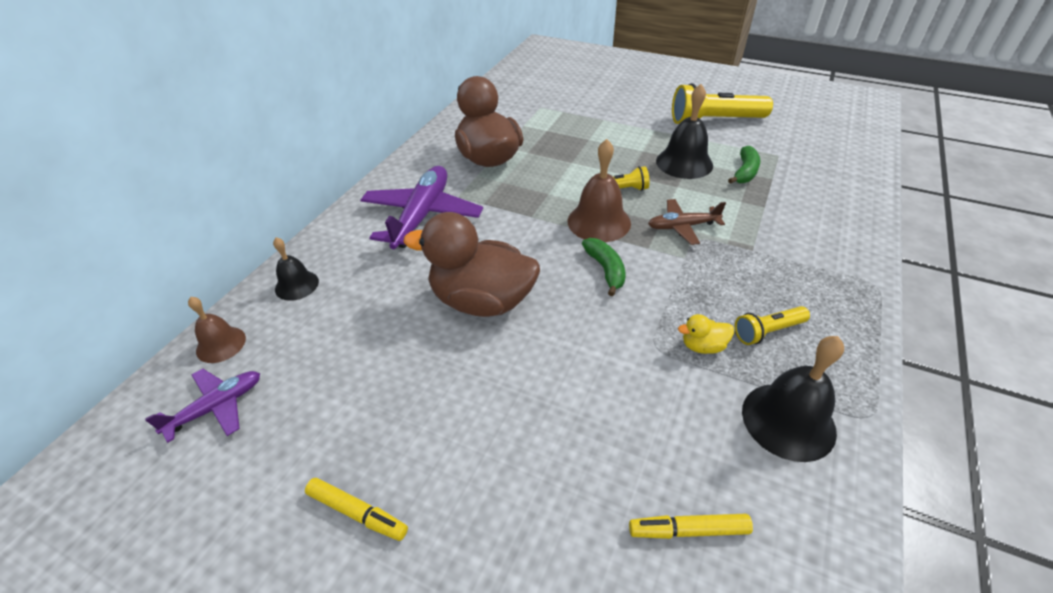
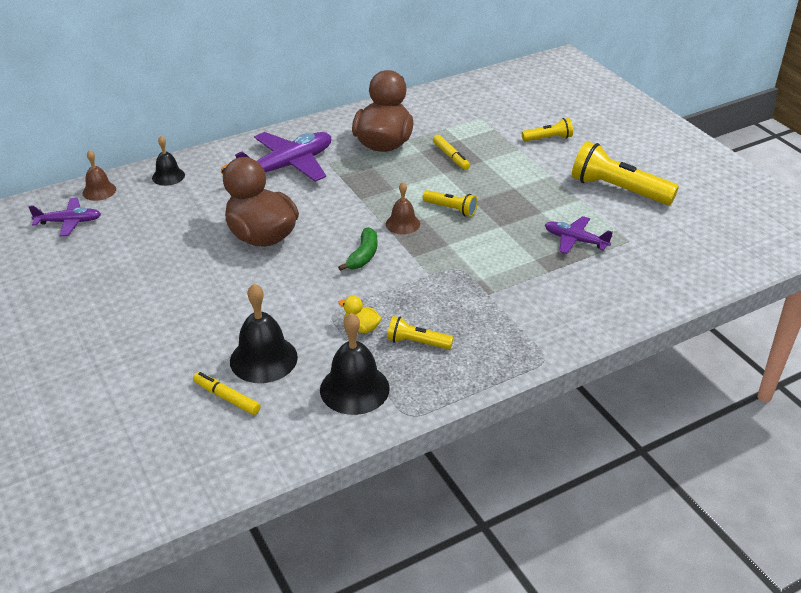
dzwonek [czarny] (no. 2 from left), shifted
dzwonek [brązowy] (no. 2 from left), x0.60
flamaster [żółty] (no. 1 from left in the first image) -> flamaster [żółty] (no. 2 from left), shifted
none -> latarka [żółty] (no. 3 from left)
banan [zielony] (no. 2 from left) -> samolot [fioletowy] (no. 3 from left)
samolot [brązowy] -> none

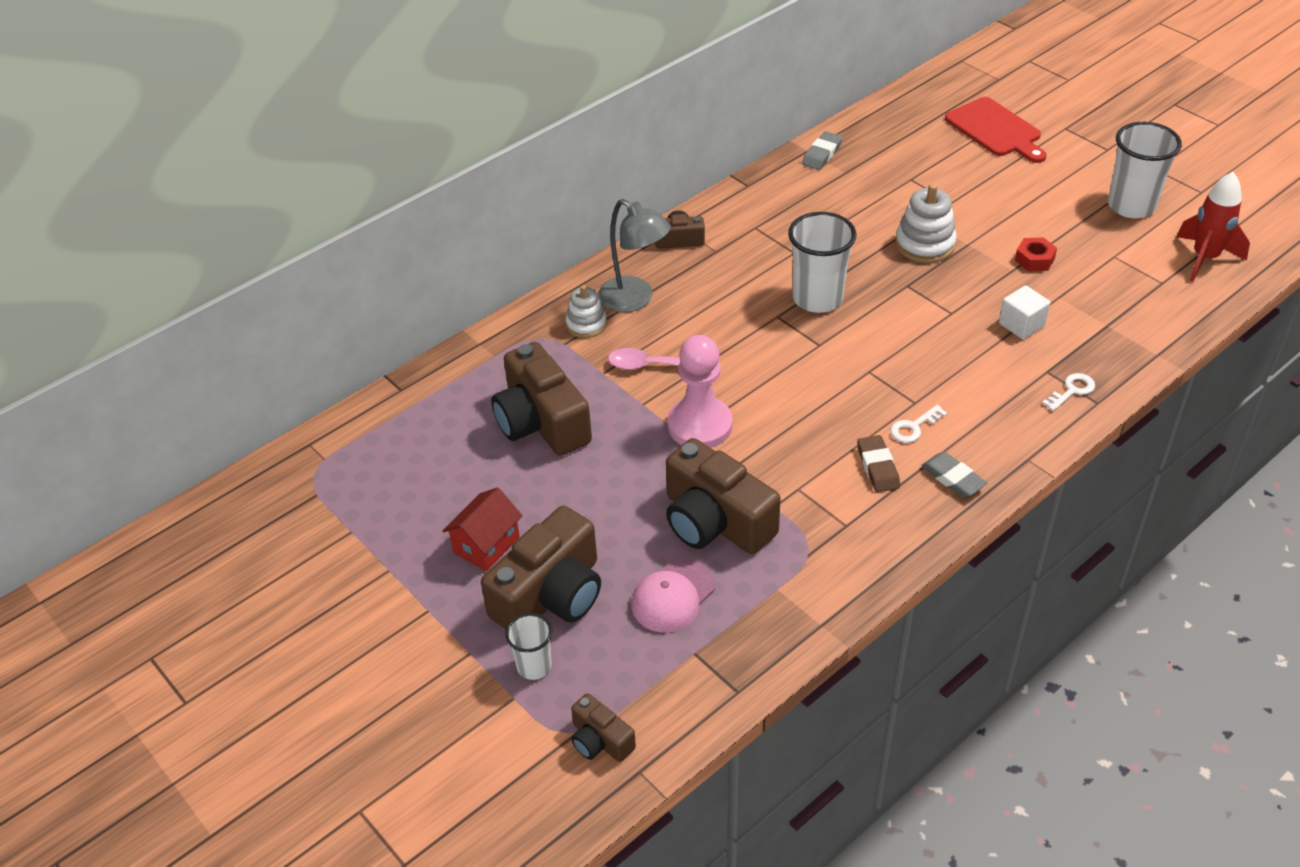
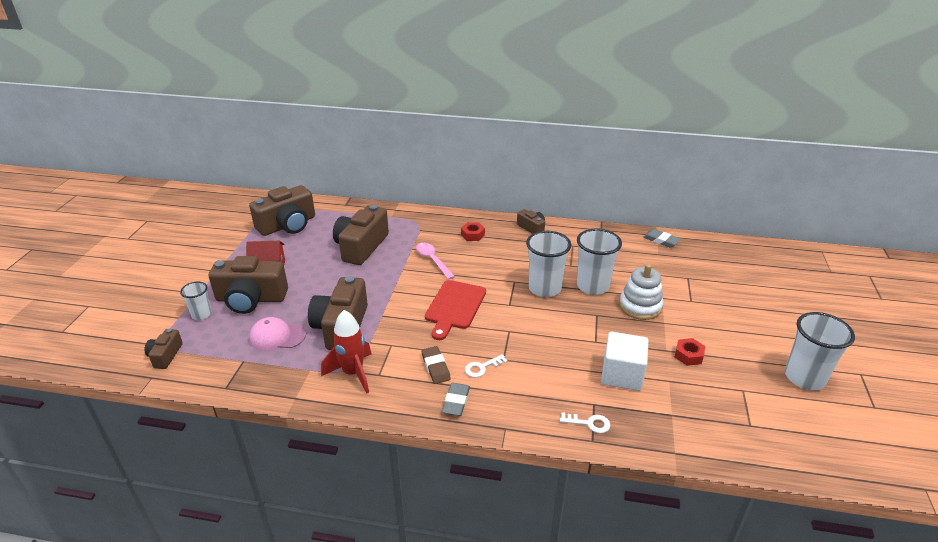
none -> aparat fotograficzny [brązowy] (no. 3 from left)
rakieta [czerwony], shifted
gumka do mazania [brązowy], 60 degrees counterclockwise
deska do krojenia [czerwony], shifted
lampka [szary] -> nakrętka [czerwony] (no. 1 from left)
klucz [biały] (no. 1 from left), 45 degrees counterclockwise
none -> szklanka [biały] (no. 3 from left)
sześcian [biały], x1.54
gumka do mazania [szary] (no. 1 from left in the first image) -> gumka do mazania [szary] (no. 2 from left), 45 degrees clockwise
zabawka nakładanka [biały] (no. 1 from left) -> none
pionek [różowy] -> none

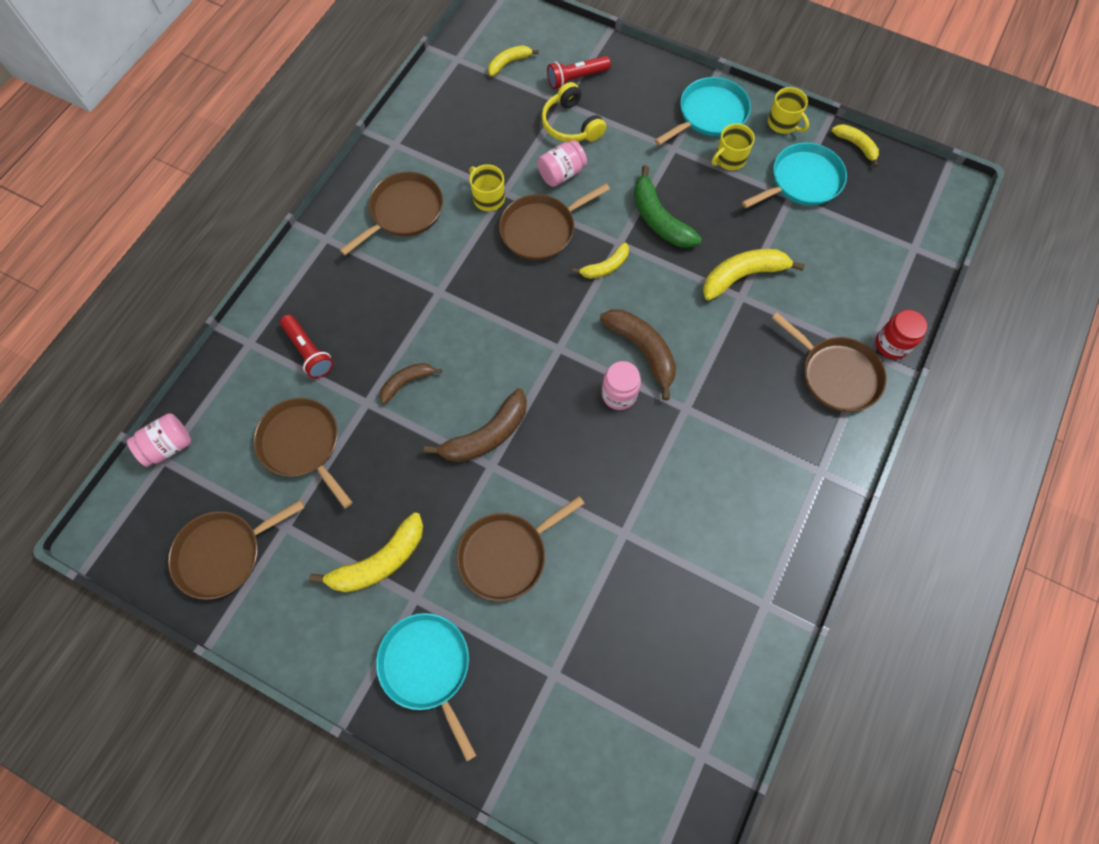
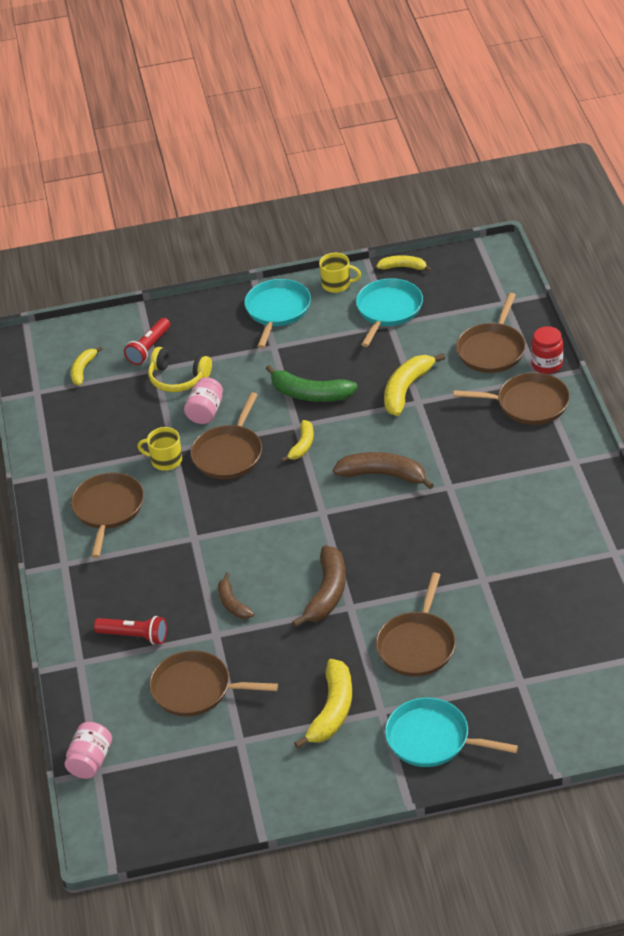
banan [brązowy] (no. 1 from left), 45 degrees counterclockwise
patelnia [brązowy] (no. 1 from left in the first image) -> patelnia [brązowy] (no. 5 from left), shifted
słoik [różowy] (no. 3 from left) -> none
kubek [żółty] (no. 2 from left) -> none

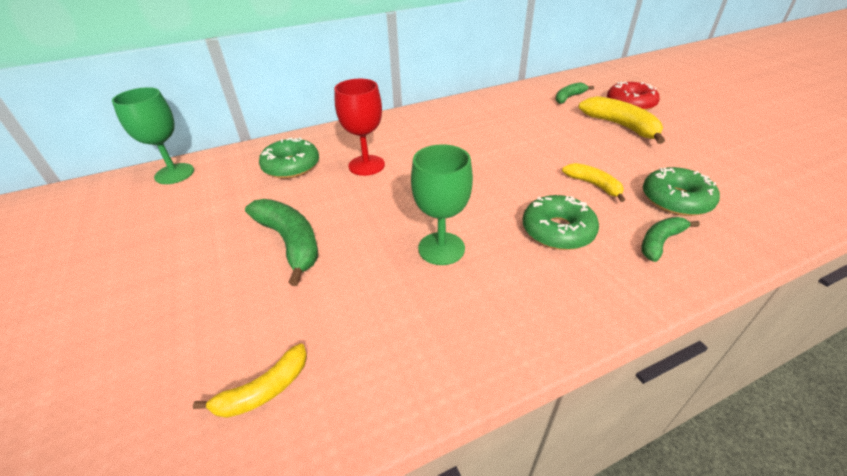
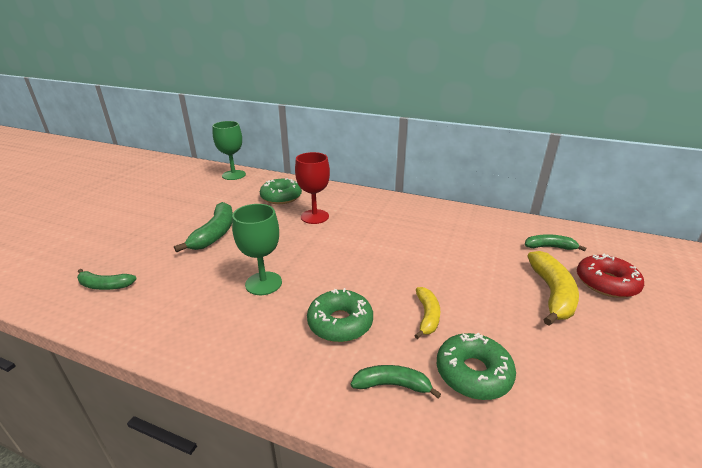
banan [żółty] (no. 1 from left) -> banan [zielony] (no. 1 from left)

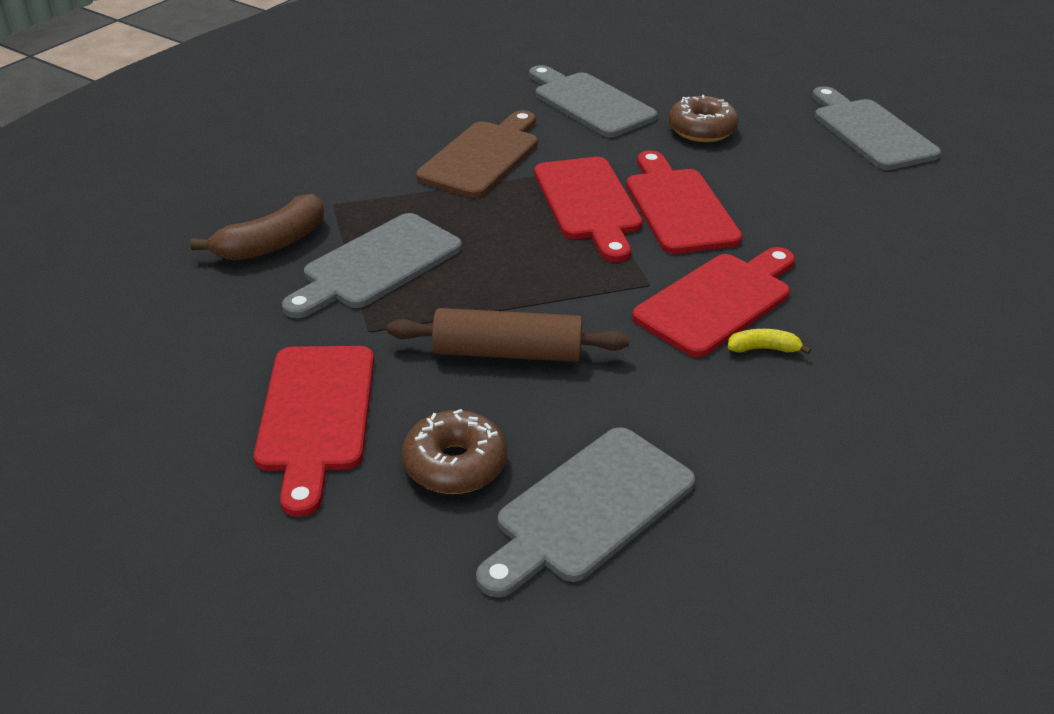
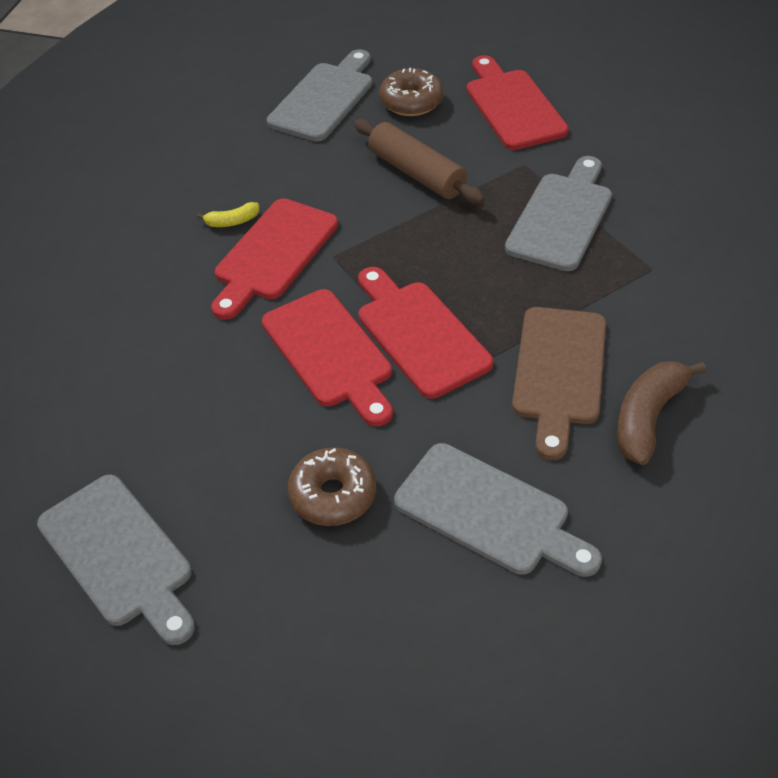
wałek do ciasta [brązowy], 60 degrees clockwise
banan [brązowy], shifted

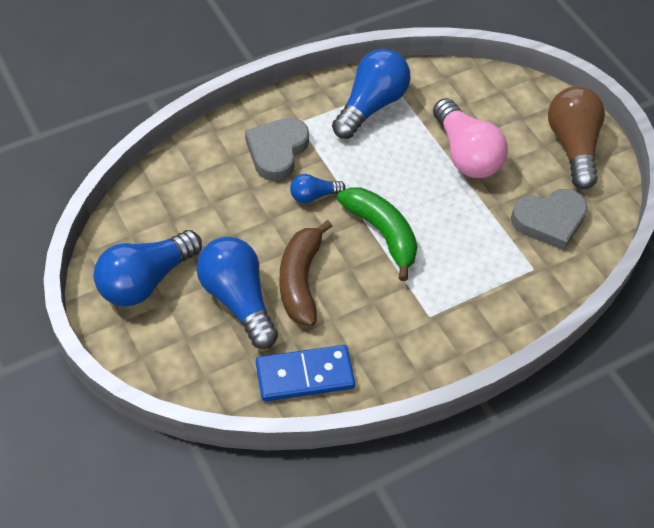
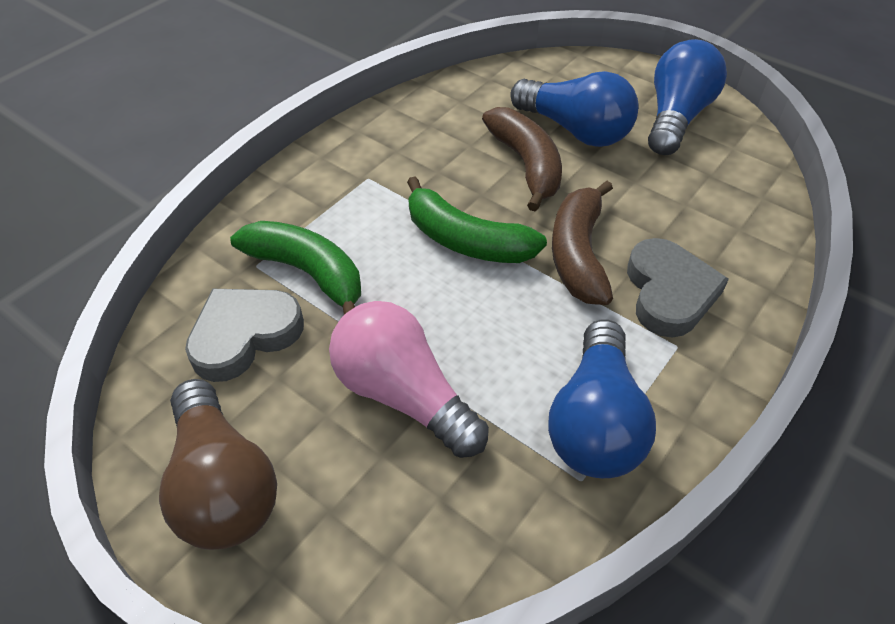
none -> banan [zielony] (no. 1 from left)
żarówka [niebieski] (no. 3 from left) -> banan [brązowy] (no. 2 from left)
kostka domina [niebieski] -> none

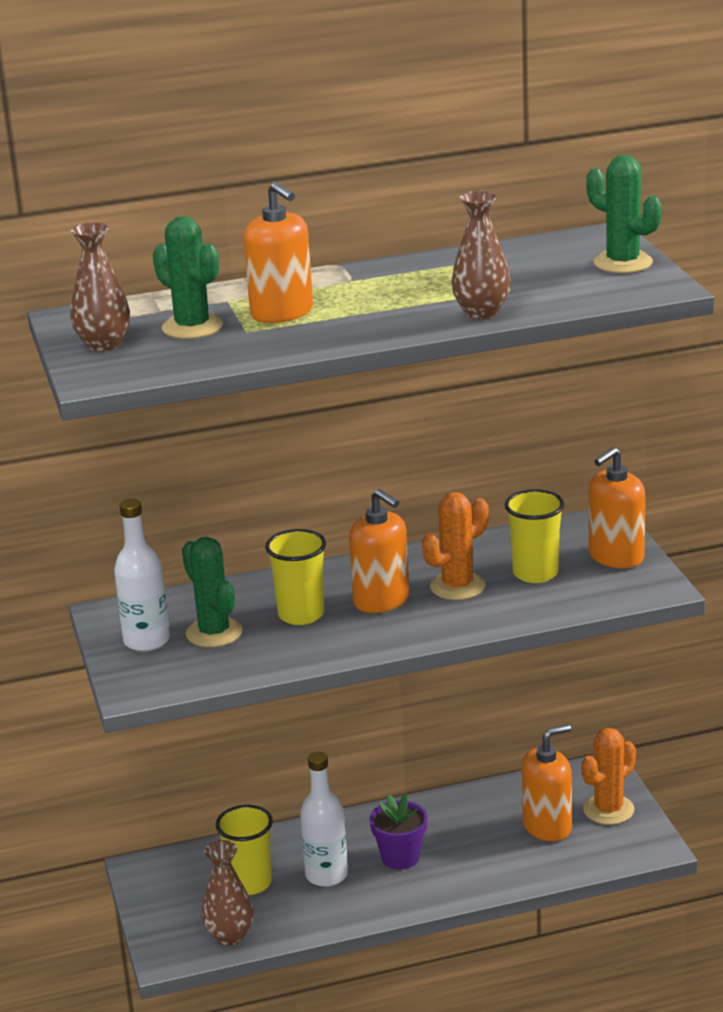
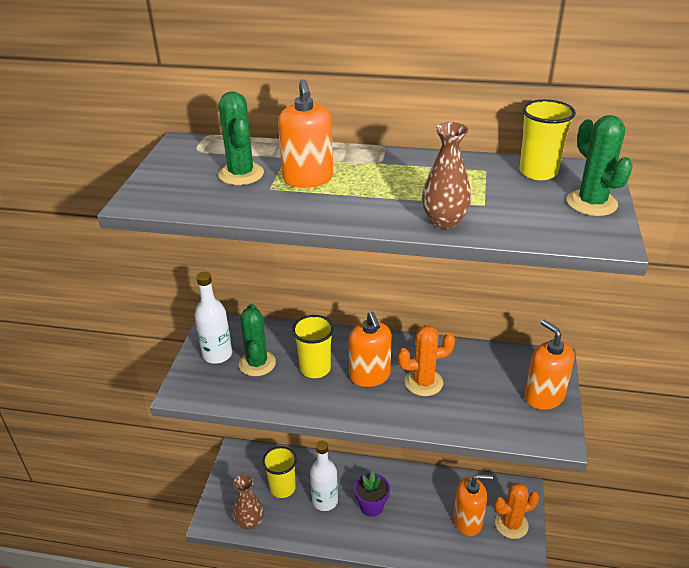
szklanka [żółty] (no. 3 from left), shifted
dozownik mydła [pomarańczowy] (no. 4 from left), 75 degrees clockwise
wazon [brązowy] (no. 1 from left) -> none

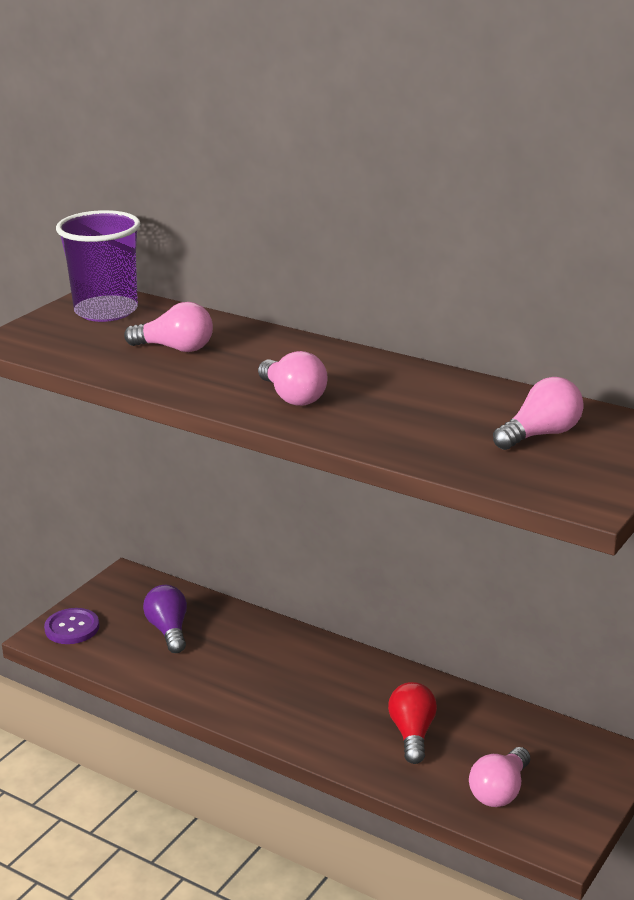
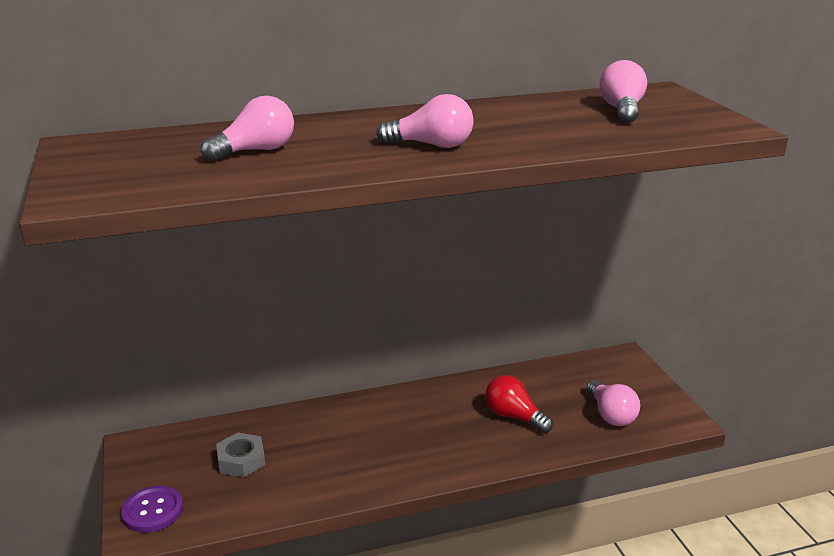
żarówka [fioletowy] -> nakrętka [szary]
szklanka [fioletowy] -> none

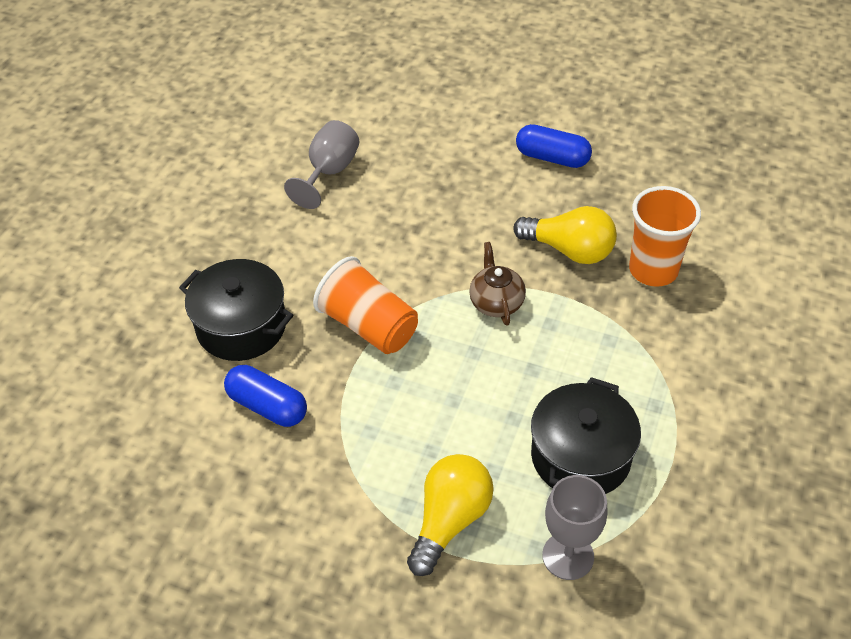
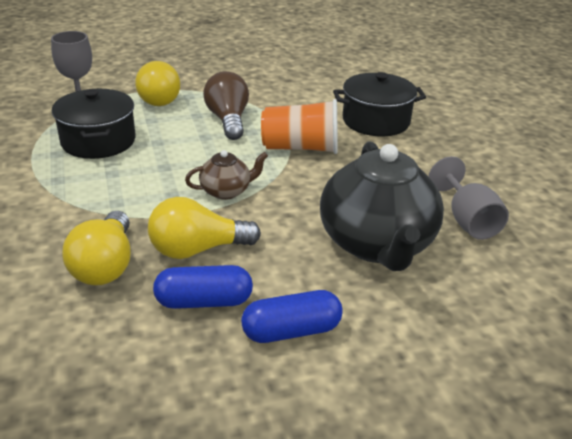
szklanka [pomarańczowy] (no. 2 from left) -> żarówka [żółty] (no. 1 from left)
kapsułka [niebieski] (no. 1 from left), shifted
imbryk [brązowy], 60 degrees counterclockwise
none -> żarówka [brązowy]
none -> imbryk [czarny]

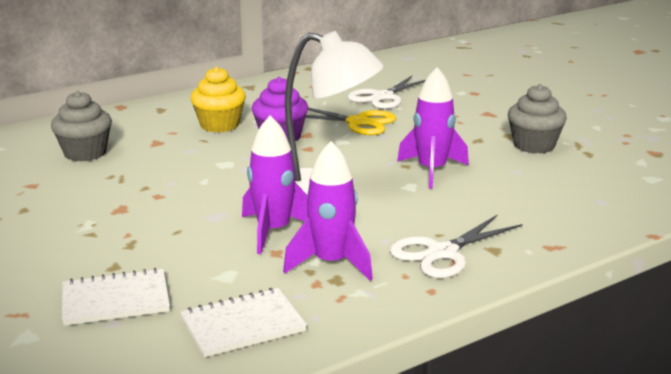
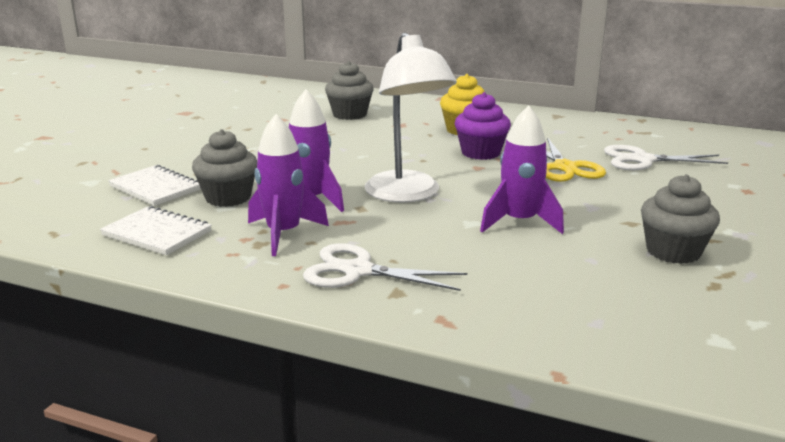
none -> muffinka [szary] (no. 1 from left)

